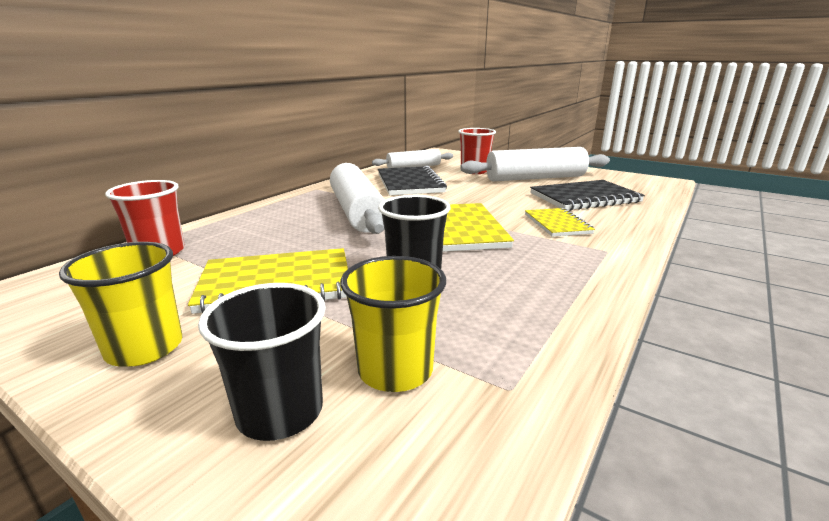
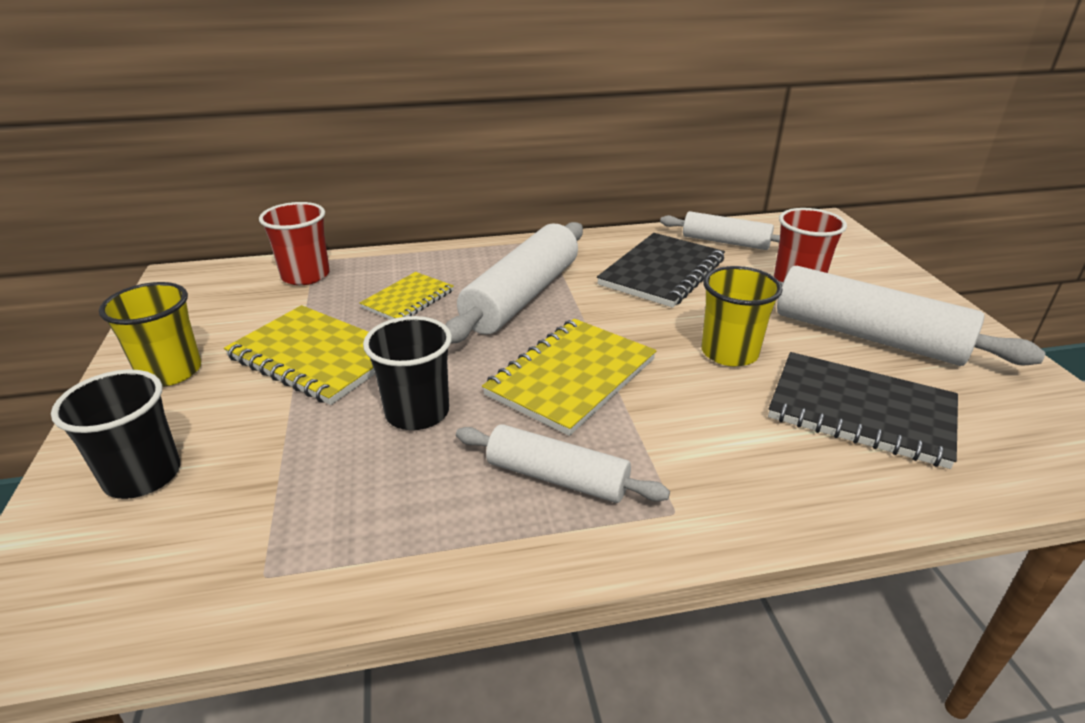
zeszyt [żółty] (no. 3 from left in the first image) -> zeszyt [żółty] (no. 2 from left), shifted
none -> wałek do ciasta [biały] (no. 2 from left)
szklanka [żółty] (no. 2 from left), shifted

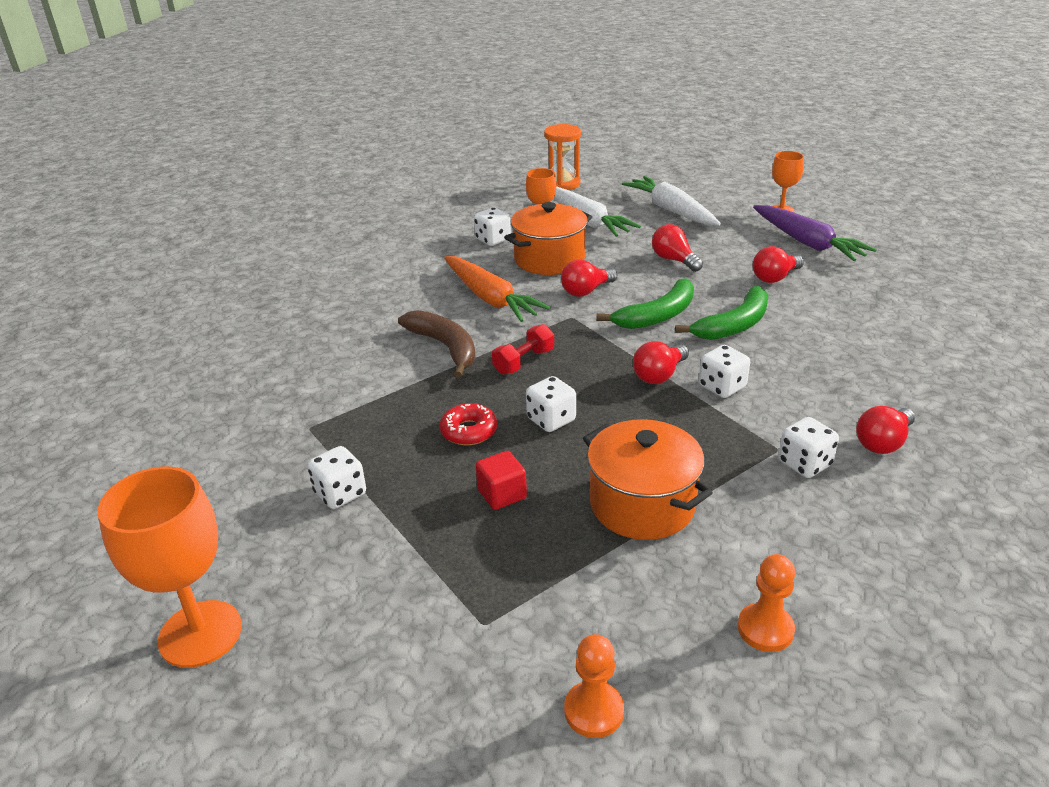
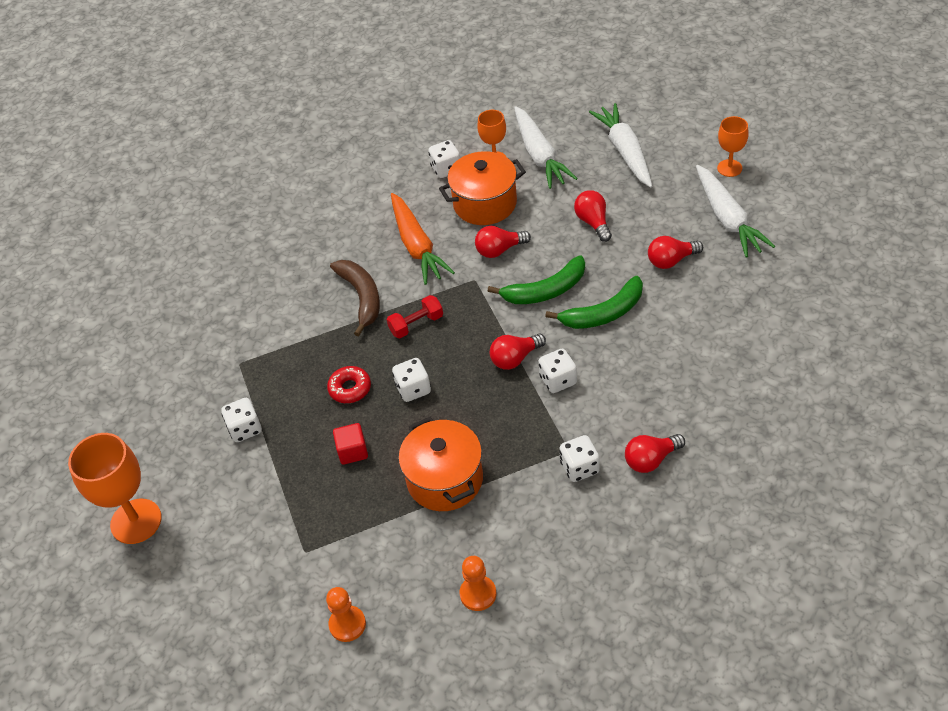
marchewka [fioletowy] -> marchewka [biały] (no. 3 from left)
klepsydra [pomarańczowy] -> none

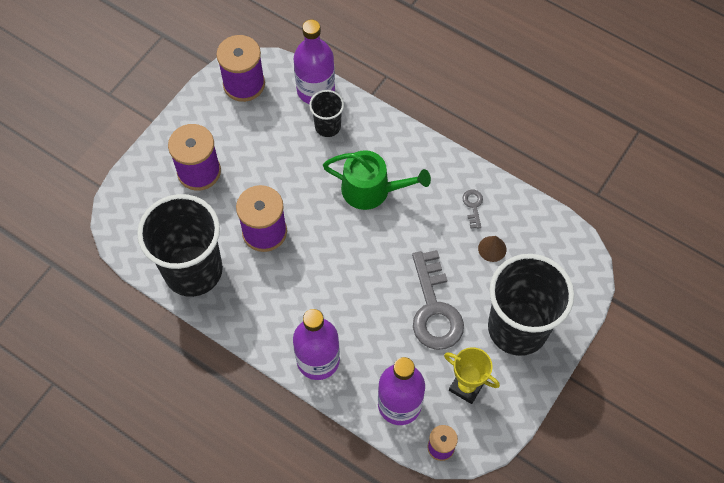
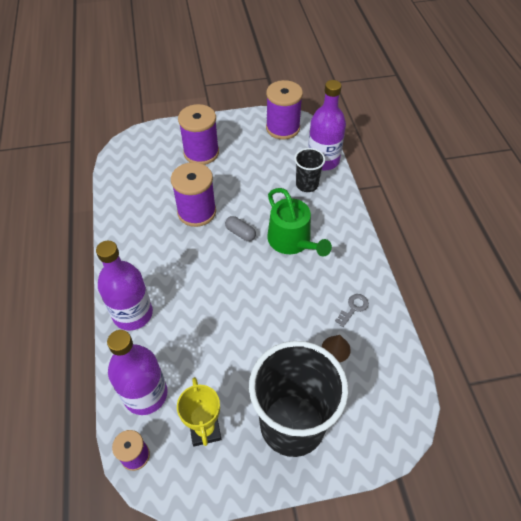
none -> kapsułka [szary]
szklanka [czarny] (no. 1 from left) -> none
klucz [szary] (no. 1 from left) -> none

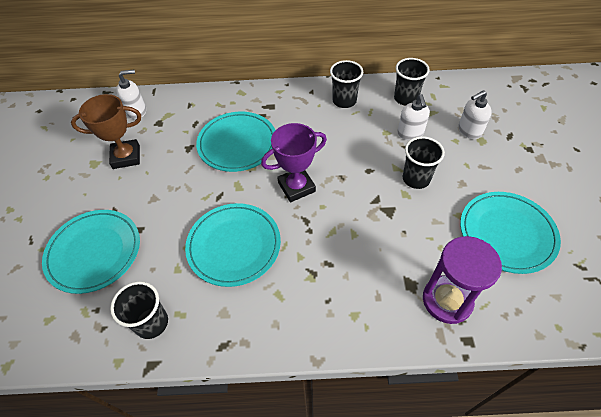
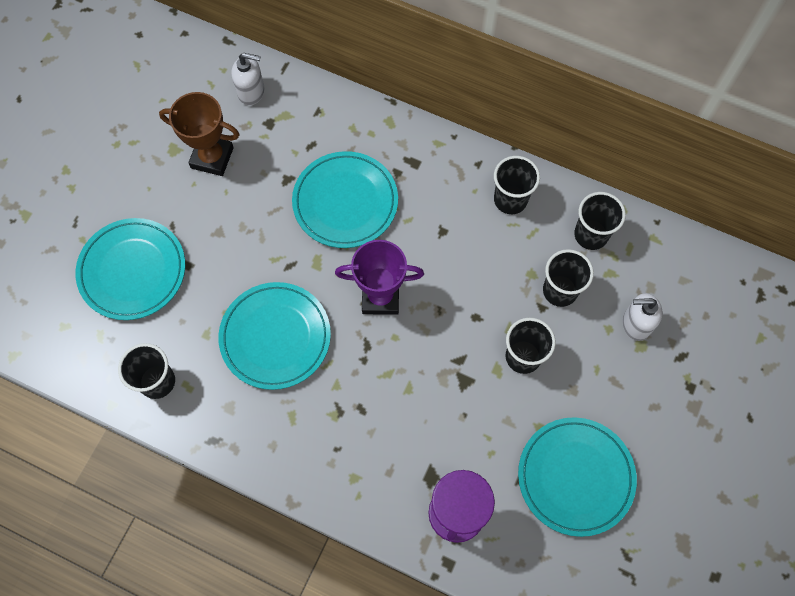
dozownik mydła [biały] (no. 2 from left) -> szklanka [czarny] (no. 4 from left)

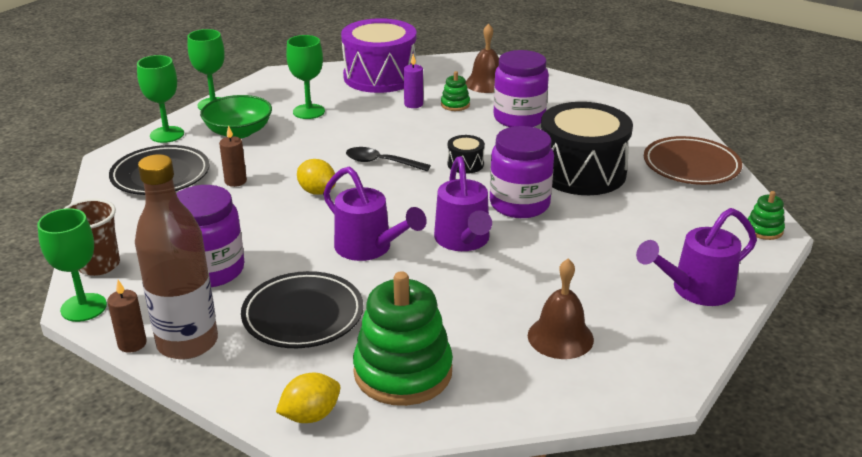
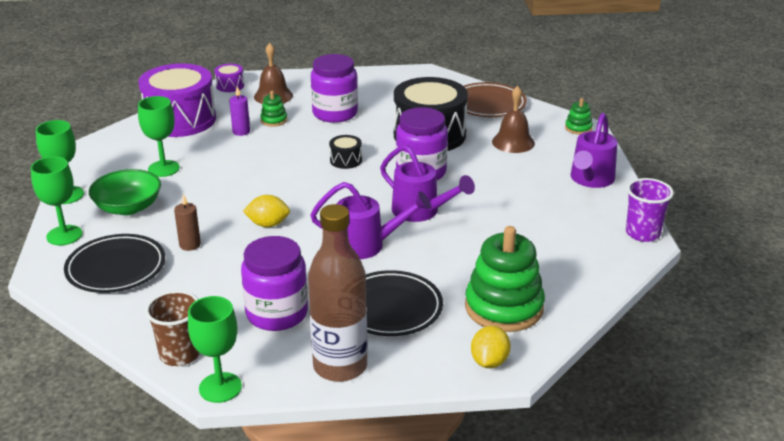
none -> bęben [fioletowy] (no. 2 from left)
dzwonek [brązowy] (no. 2 from left), shifted
none -> szklanka [fioletowy]
świeca [brązowy] (no. 1 from left) -> none
łyżka [czarny] -> none

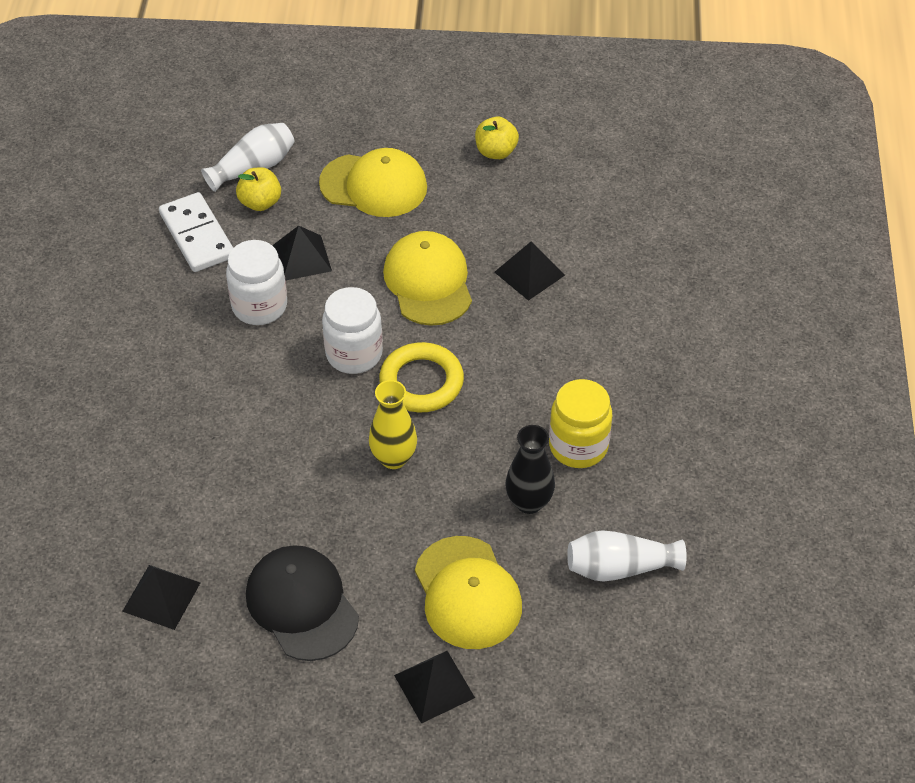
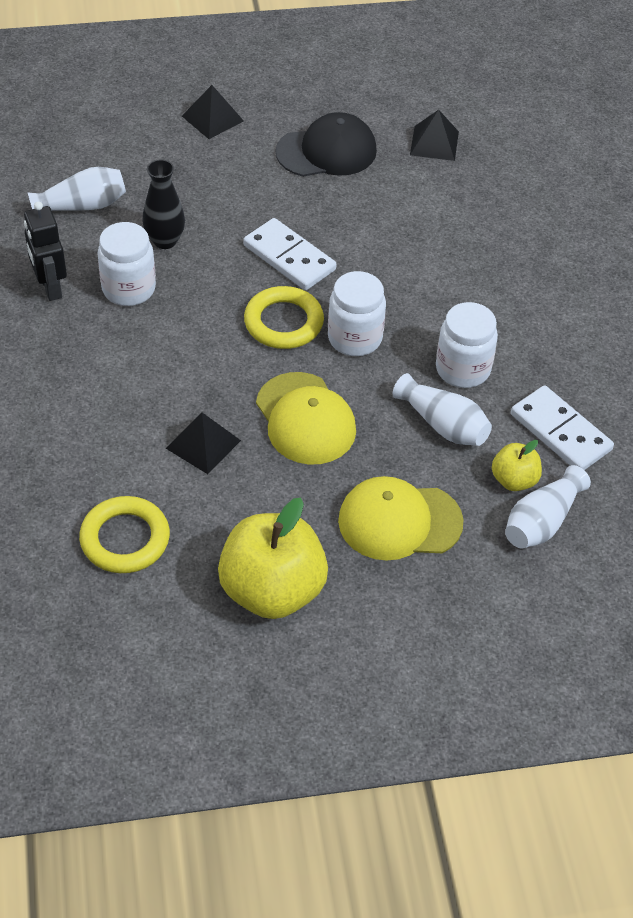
none -> robot [czarny]
none -> pierścień [żółty] (no. 1 from left)
słoik [żółty] -> słoik [biały] (no. 1 from left)
jabłko [żółty] (no. 2 from left in the first image) -> jabłko [żółty] (no. 1 from left), x2.03
wazon [żółty] -> kostka domina [biały] (no. 1 from left)
czapka [czarny], 60 degrees counterclockwise
piramida [czarny] (no. 2 from left) -> wazon [biały] (no. 2 from left)
czapka [żółty] (no. 3 from left) -> none

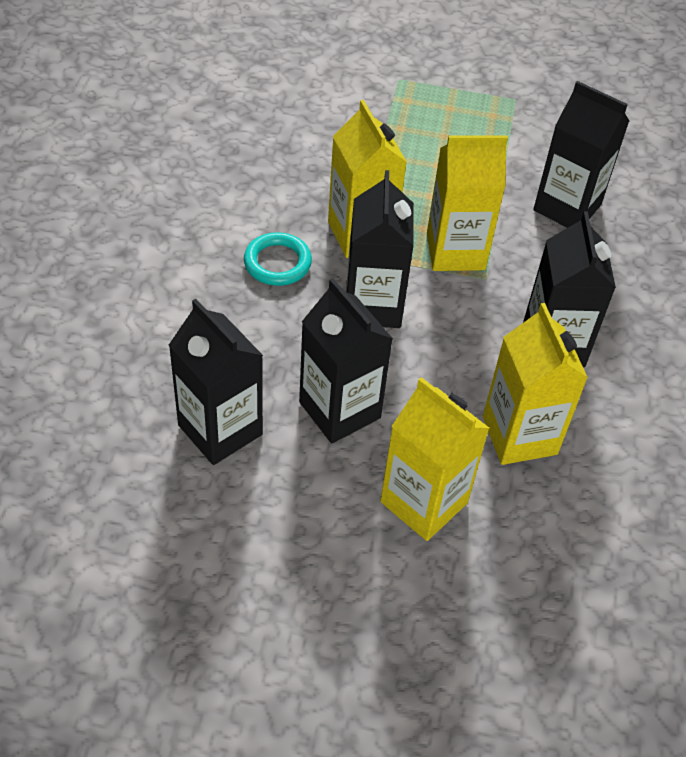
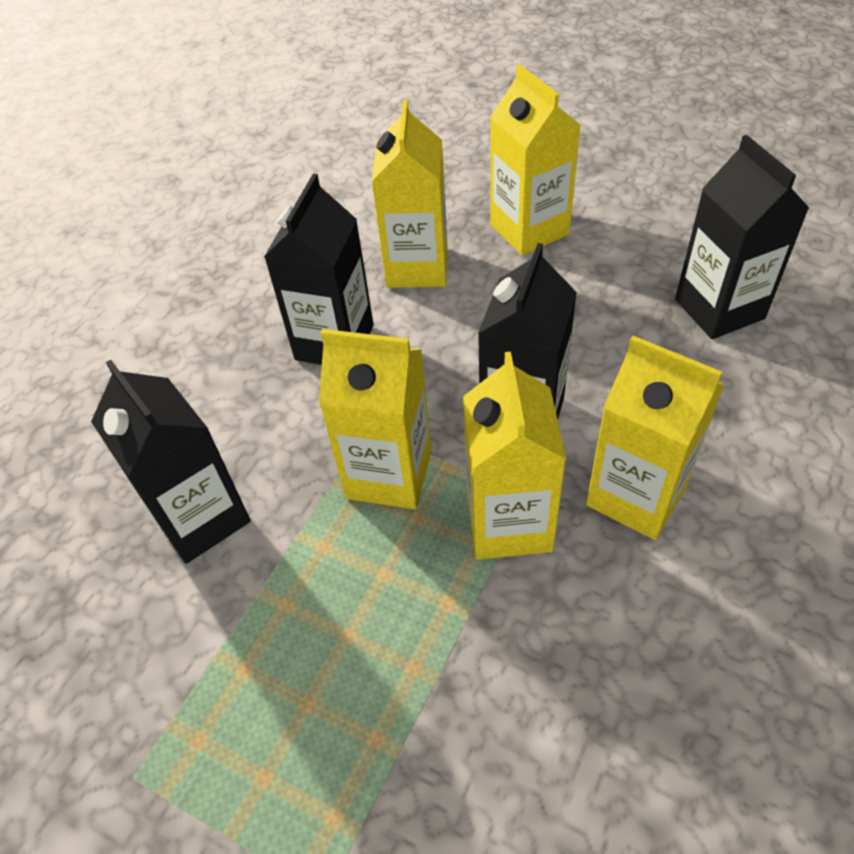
pierścień [turkusowy] -> karton mleka [żółty] (no. 5 from left)
karton mleka [czarny] (no. 2 from left) -> none

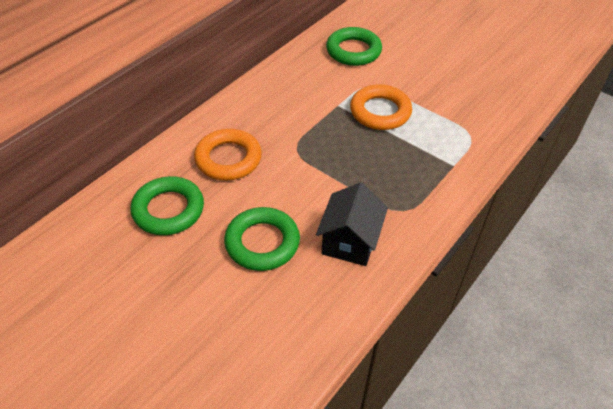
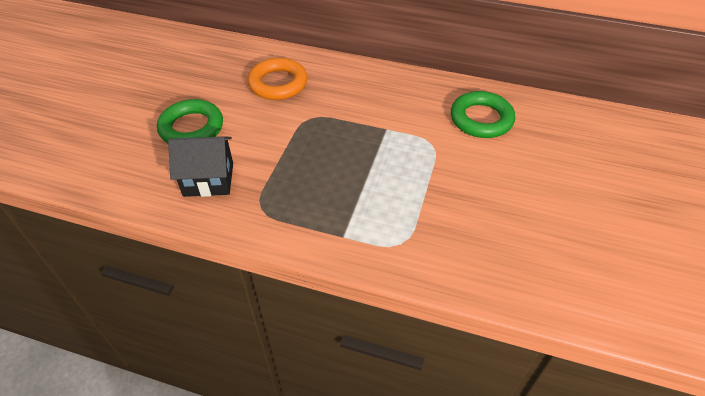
pierścień [zielony] (no. 1 from left) -> none
pierścień [pomarańczowy] (no. 2 from left) -> none

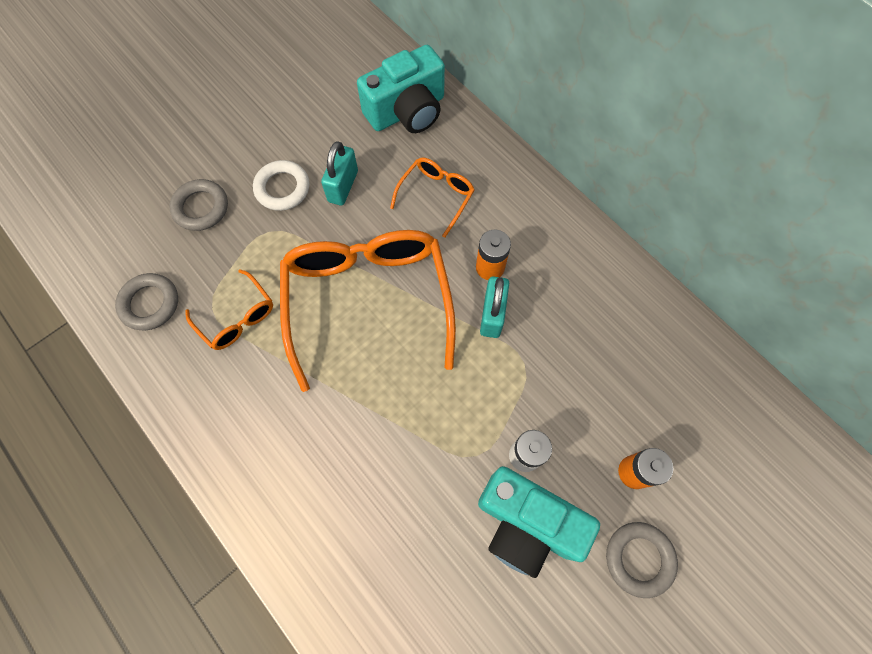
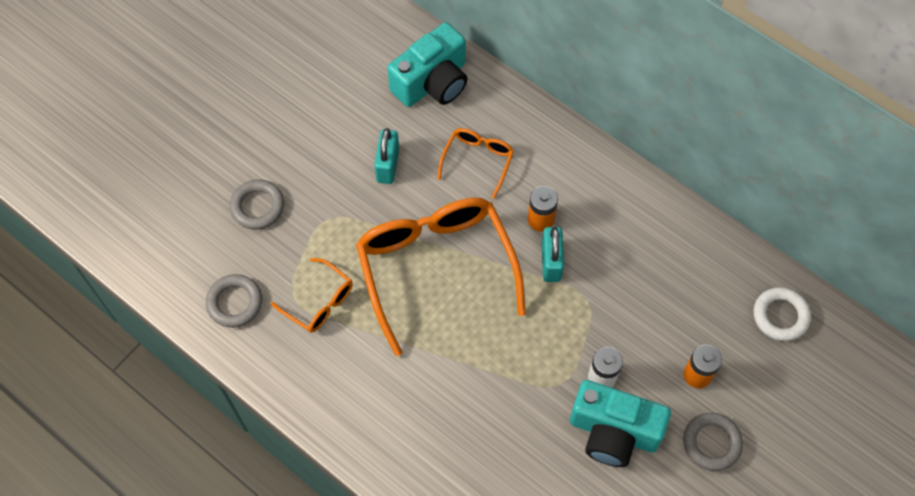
pierścień [biały], shifted

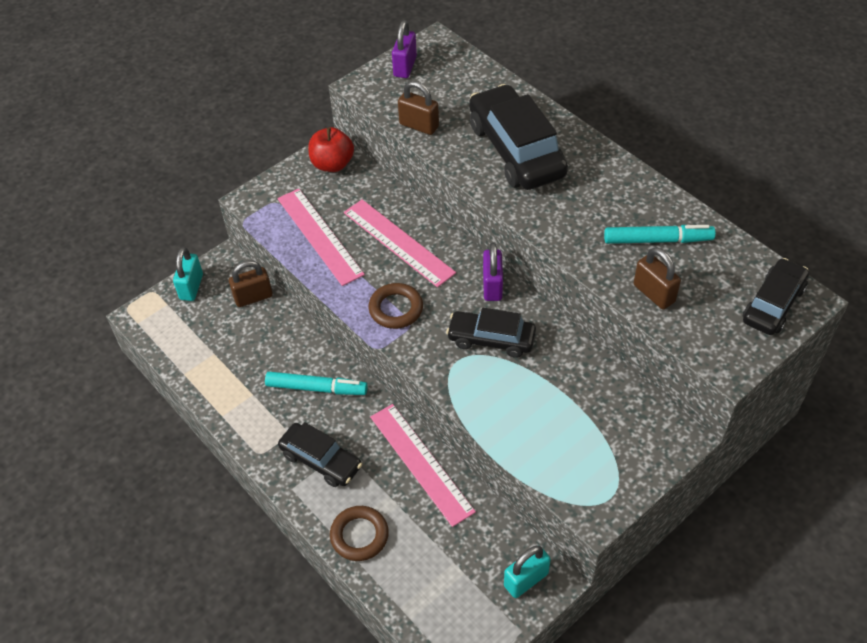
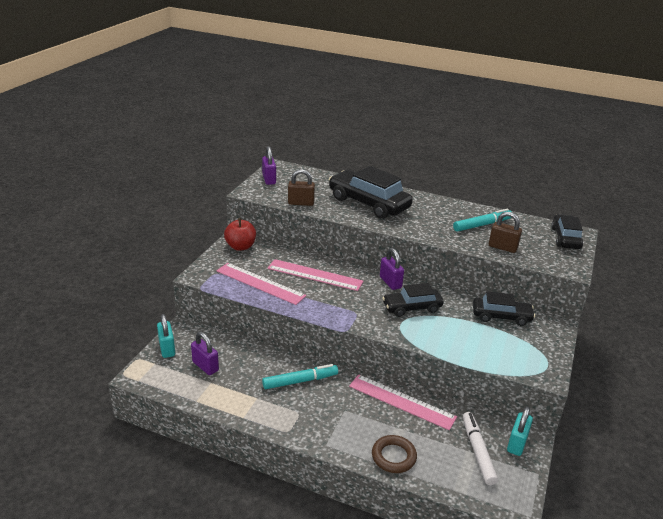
none -> kłódka [fioletowy] (no. 1 from left)
none -> flamaster [biały]
samochód [czarny] (no. 1 from left in the first image) -> samochód [czarny] (no. 3 from left), shifted
kłódka [brązowy] (no. 1 from left) -> none
pierścień [brązowy] (no. 2 from left) -> none

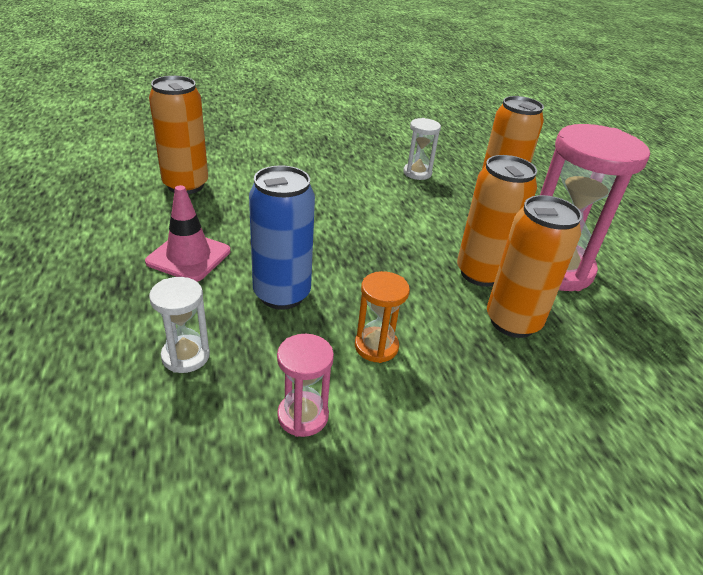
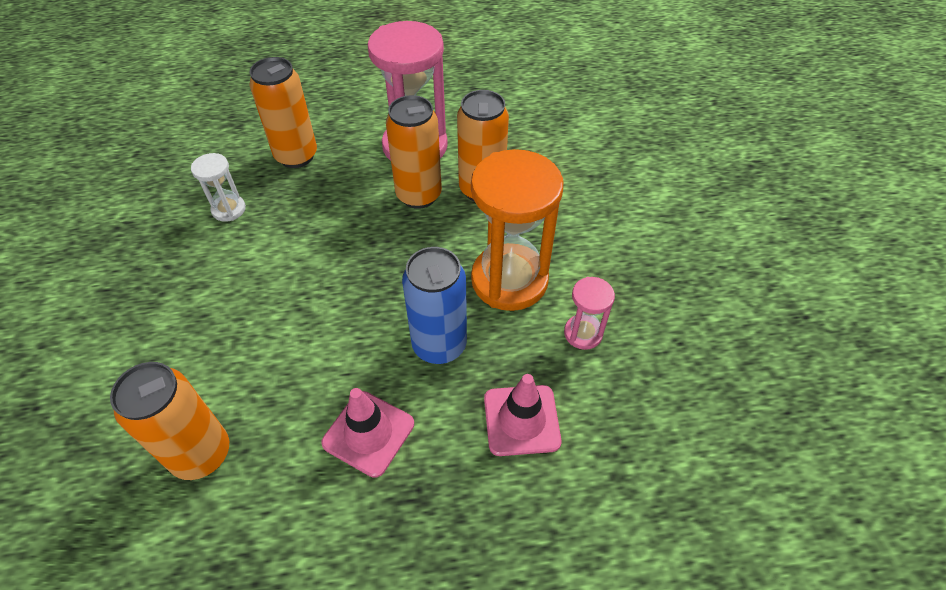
klepsydra [pomarańczowy], x2.11
klepsydra [biały] (no. 1 from left) -> pachołek [różowy] (no. 2 from left)

